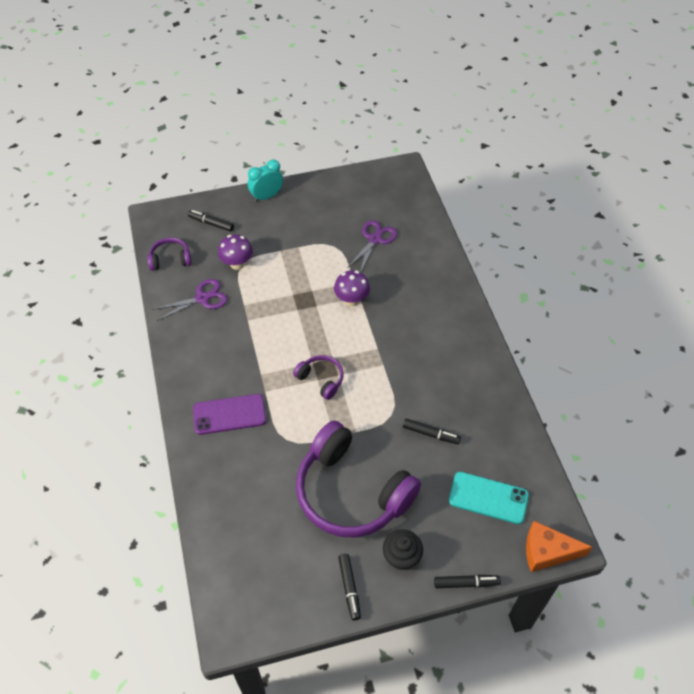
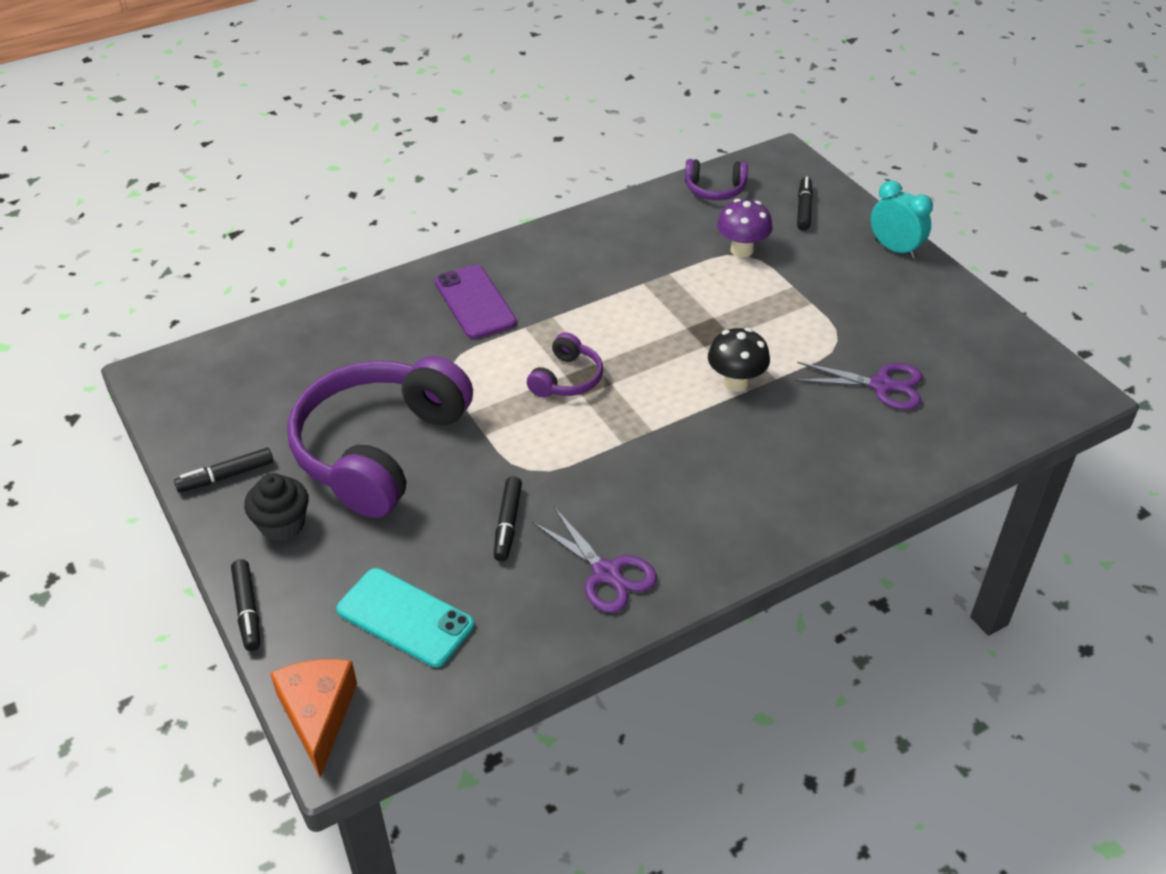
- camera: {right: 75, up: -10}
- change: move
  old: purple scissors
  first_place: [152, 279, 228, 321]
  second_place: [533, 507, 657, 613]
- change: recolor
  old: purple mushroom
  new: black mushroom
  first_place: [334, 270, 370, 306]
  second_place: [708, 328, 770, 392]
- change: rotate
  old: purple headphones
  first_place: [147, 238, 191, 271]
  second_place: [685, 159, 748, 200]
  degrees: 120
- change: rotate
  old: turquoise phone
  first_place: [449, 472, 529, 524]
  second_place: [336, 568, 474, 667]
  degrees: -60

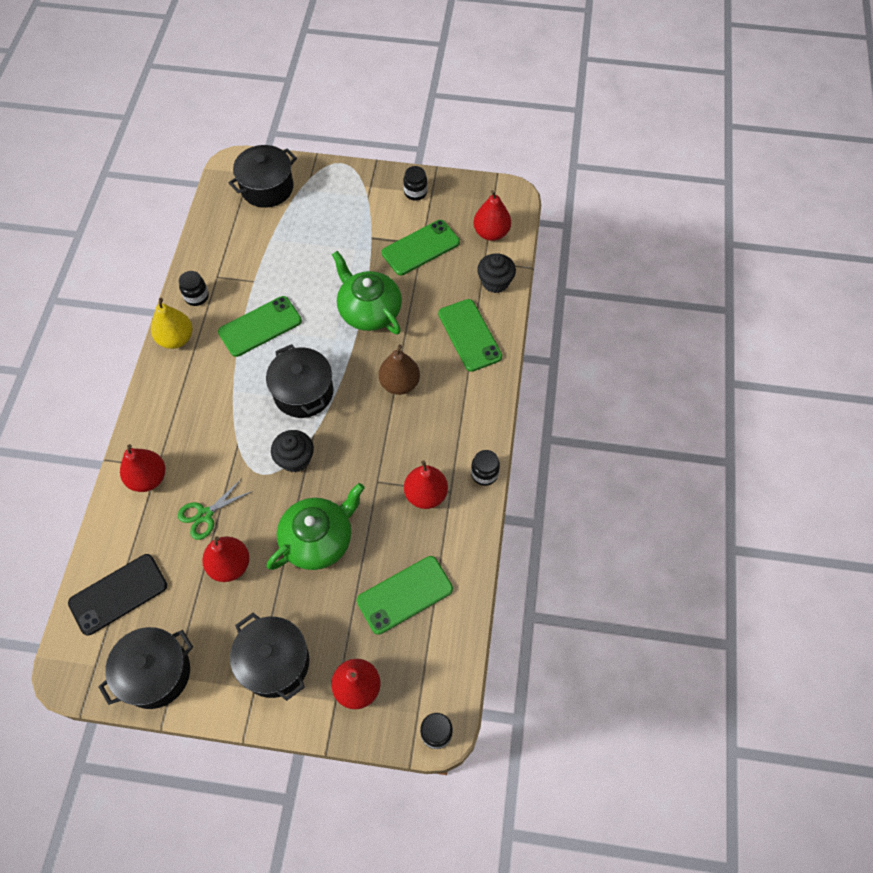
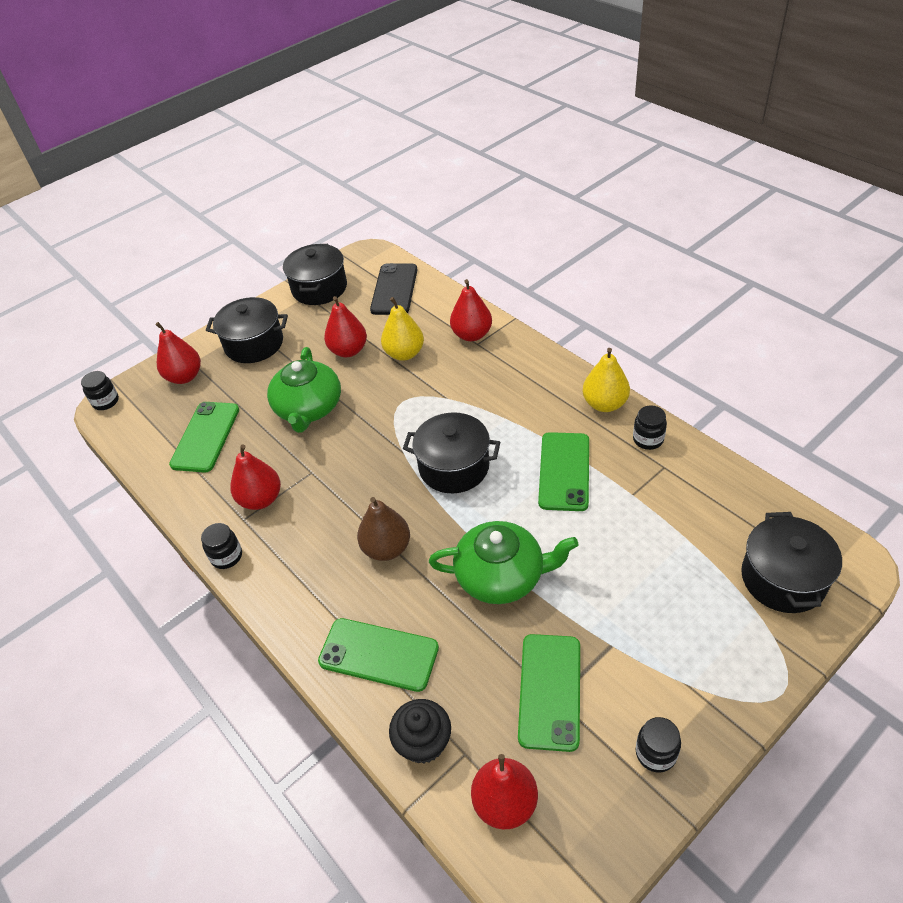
- camera: {right: 135, up: -15}
- change: delete
  old: black cupcake
  first_place: [271, 430, 314, 473]
- change: replace
  old: green scissors
  new: yellow pear
  first_place: [178, 478, 253, 540]
  second_place: [381, 297, 424, 361]

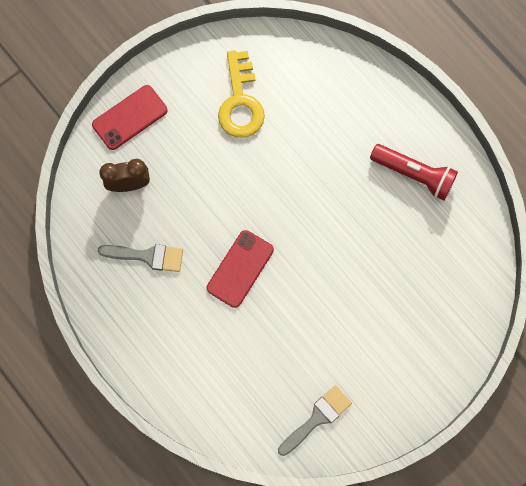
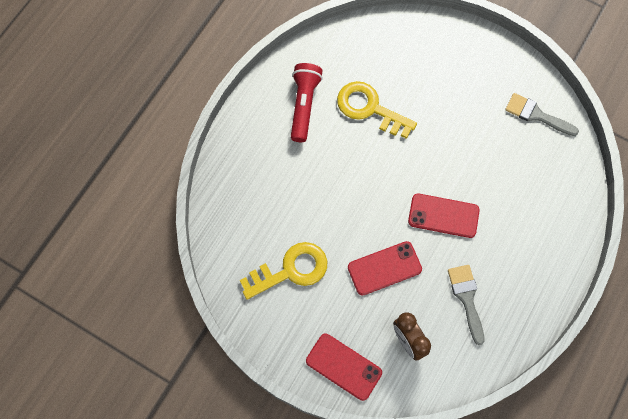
- camera: {right: -110, up: -5}
- change: insert
  new: yellow key
  second_place: [337, 81, 417, 139]
- change: insert
  new: red phone
  second_place: [348, 241, 422, 296]

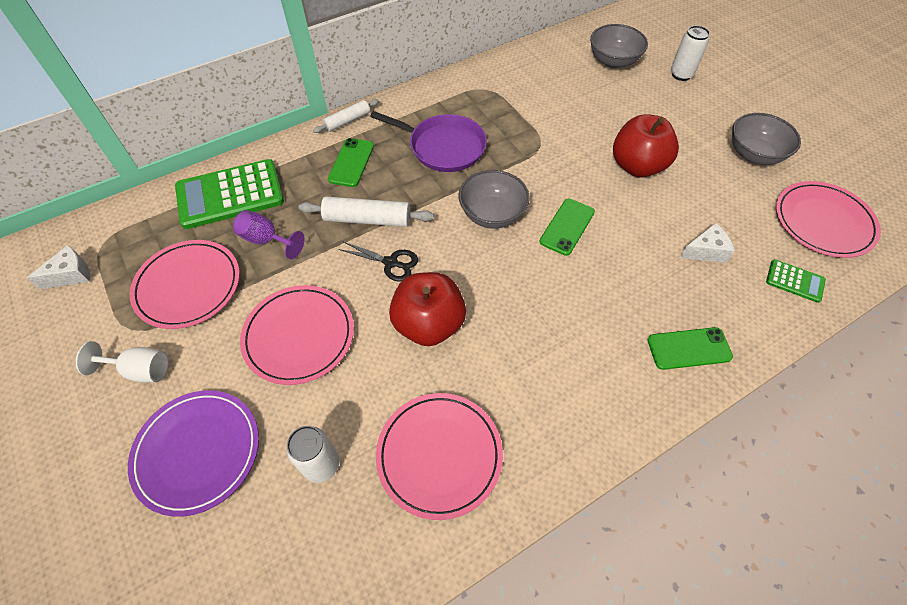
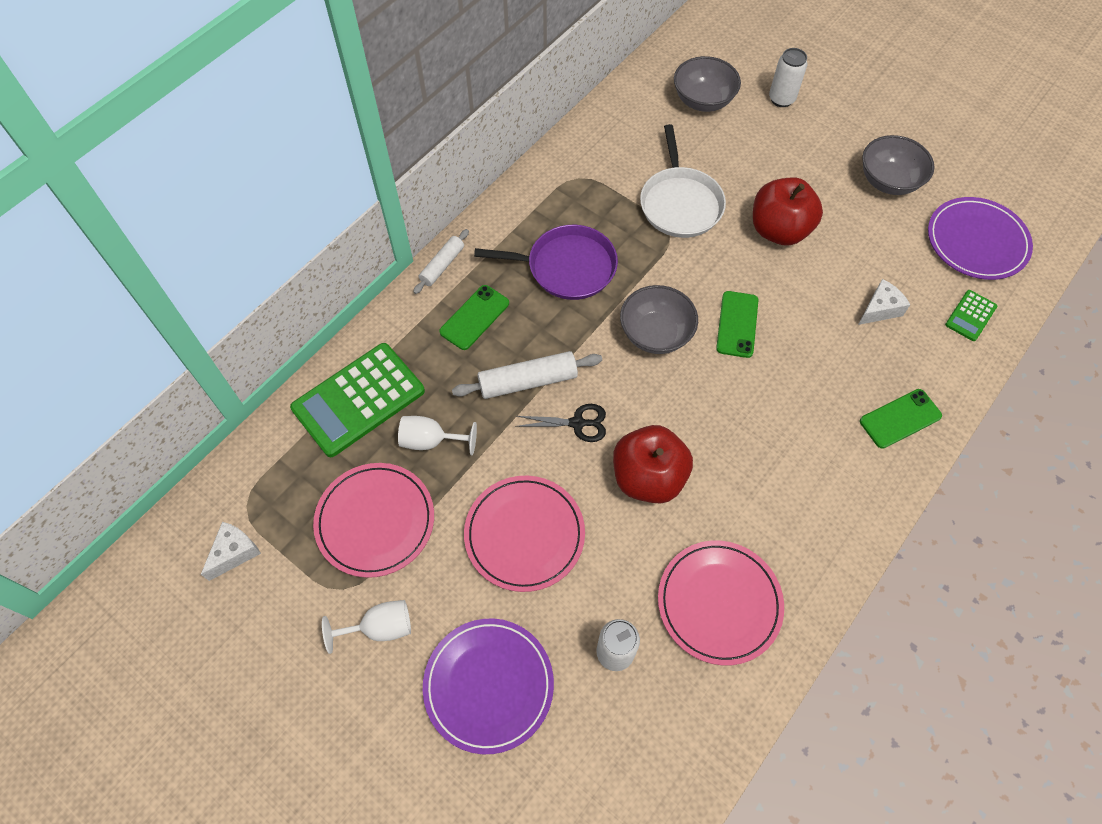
- camera: {right: -20, up: 5}
- change: insert
  new: white pan
  second_place: [640, 124, 726, 238]
- change: recolor
  old: purple goblet
  new: white goblet
  first_place: [233, 210, 305, 259]
  second_place: [398, 416, 477, 455]
- change: recolor
  old: pink plate
  new: purple plate
  first_place: [776, 181, 881, 258]
  second_place: [928, 197, 1033, 280]
- change: rotate
  old: green phone
  first_place: [328, 138, 374, 187]
  second_place: [439, 285, 509, 350]
  degrees: 45
- change: rotate
  old: green calculator
  first_place: [766, 259, 826, 303]
  second_place: [945, 290, 997, 341]
  degrees: 120

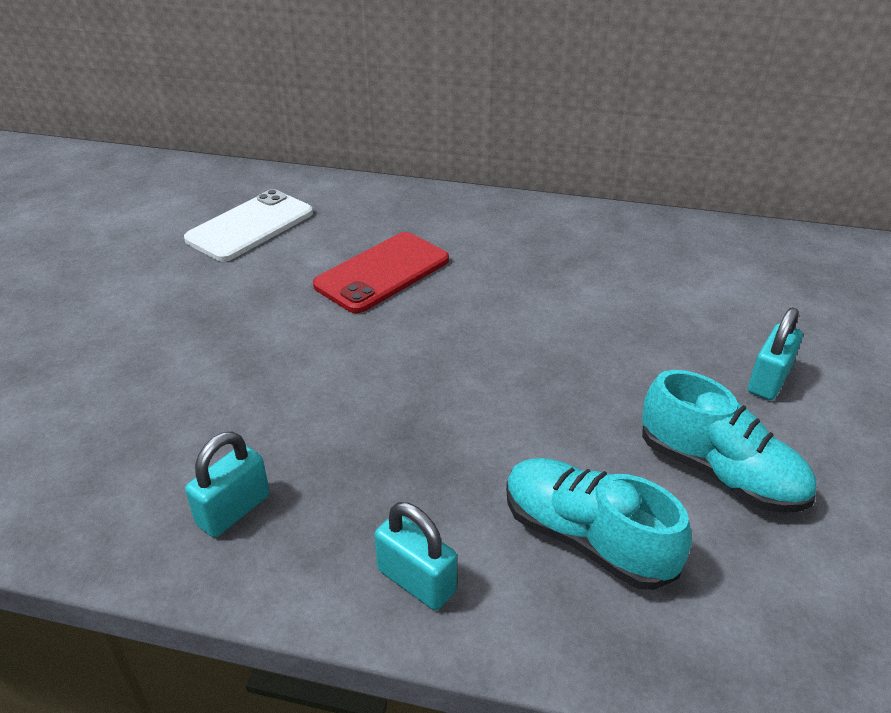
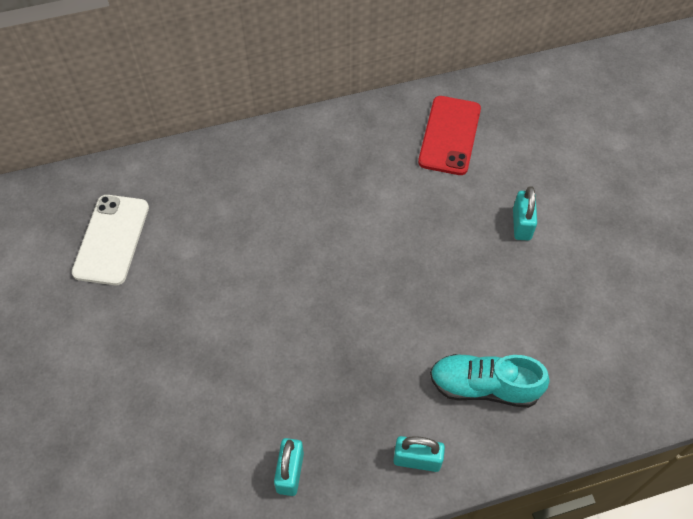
- camera: {right: -30, up: 20}
- change: delete
  old: turquoise shoe
  first_place: [642, 370, 816, 513]
- change: move
  old: red phone
  first_place: [313, 232, 449, 313]
  second_place: [418, 96, 481, 175]

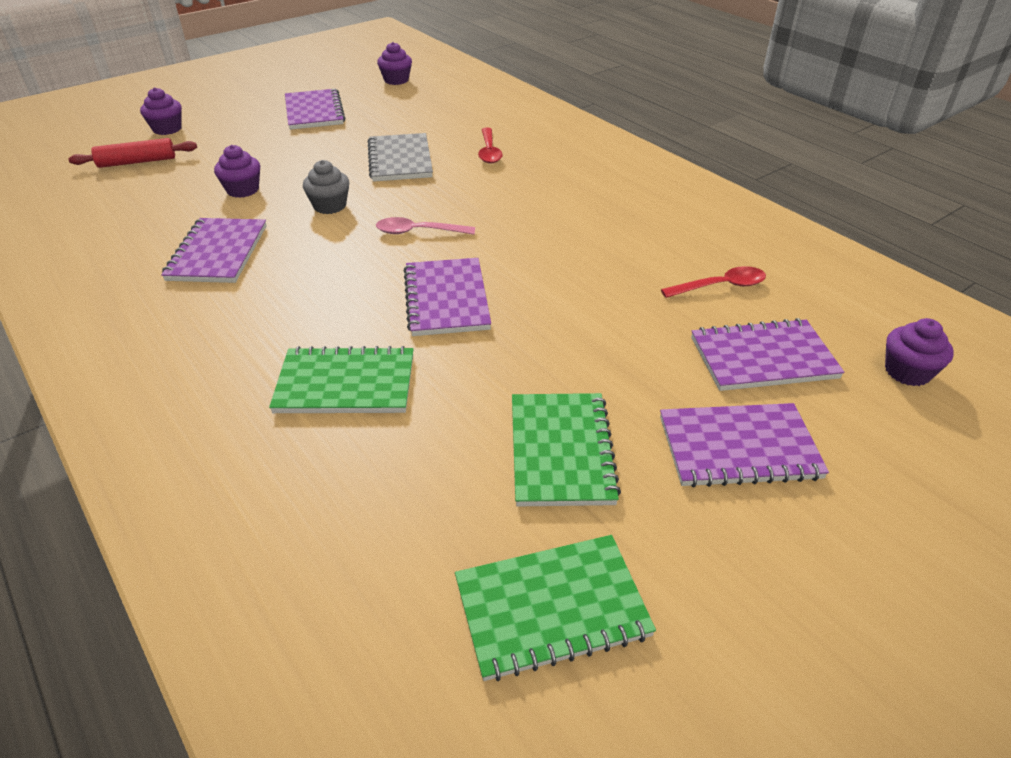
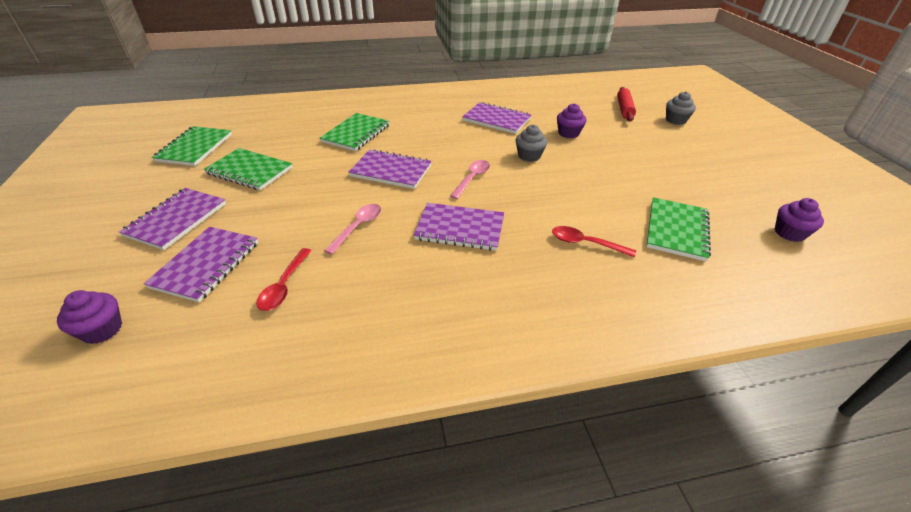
- camera: {right: 115, up: 0}
- change: delete
  old: grey notebook
  first_place: [368, 133, 433, 182]
- change: insert
  new: pink spoon
  second_place: [324, 204, 381, 255]
- change: insert
  new: green notebook
  second_place: [646, 197, 711, 261]
- change: move
  old: purple notebook
  first_place: [285, 89, 345, 130]
  second_place: [414, 203, 504, 251]
- change: recolor
  old: purple cupcake
  new: grey cupcake
  first_place: [140, 87, 182, 135]
  second_place: [666, 91, 696, 125]

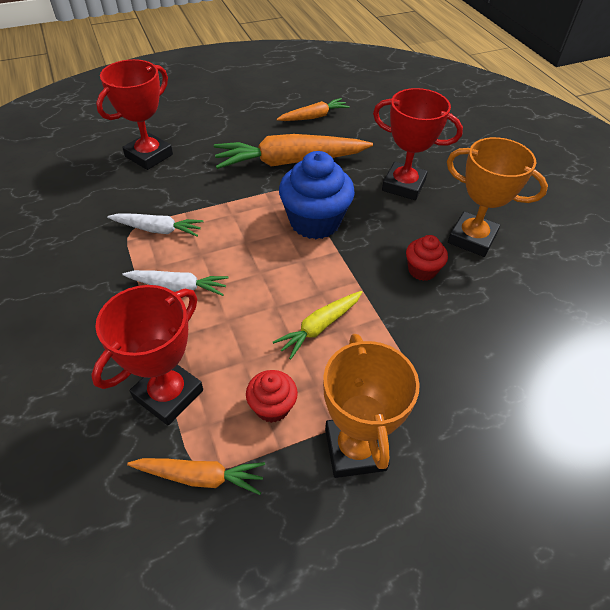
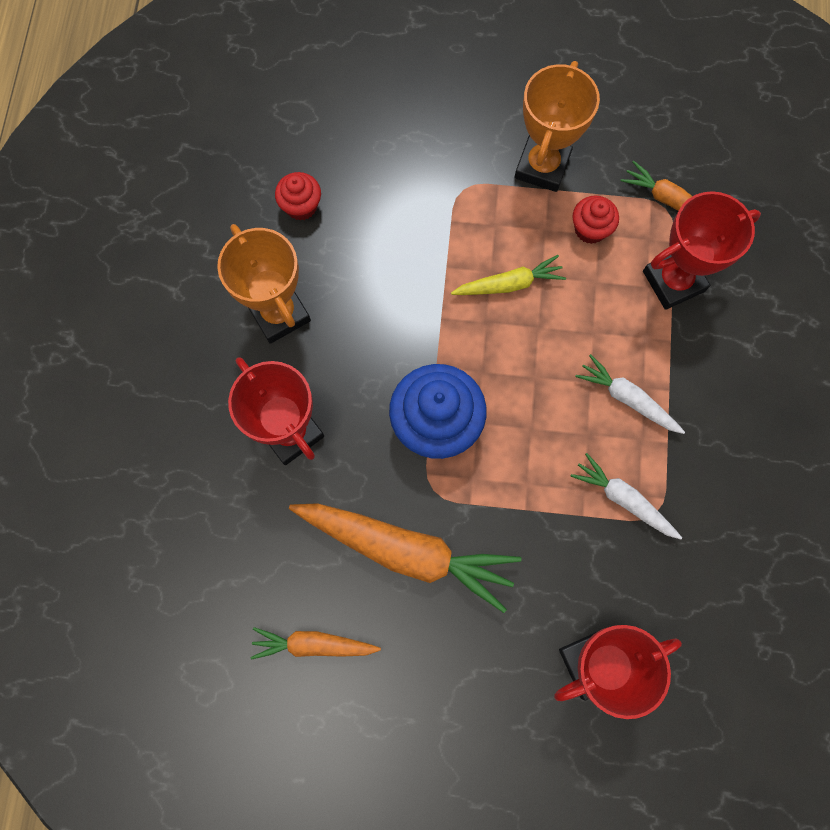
- camera: {right: -150, up: 25}
- change: move
  old: red cupcake
  first_place: [406, 235, 448, 281]
  second_place: [275, 172, 321, 221]

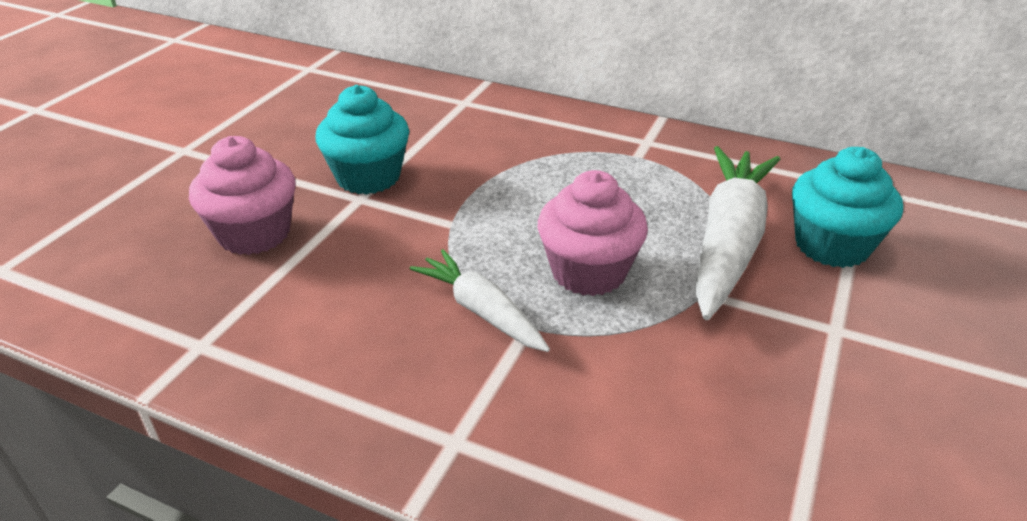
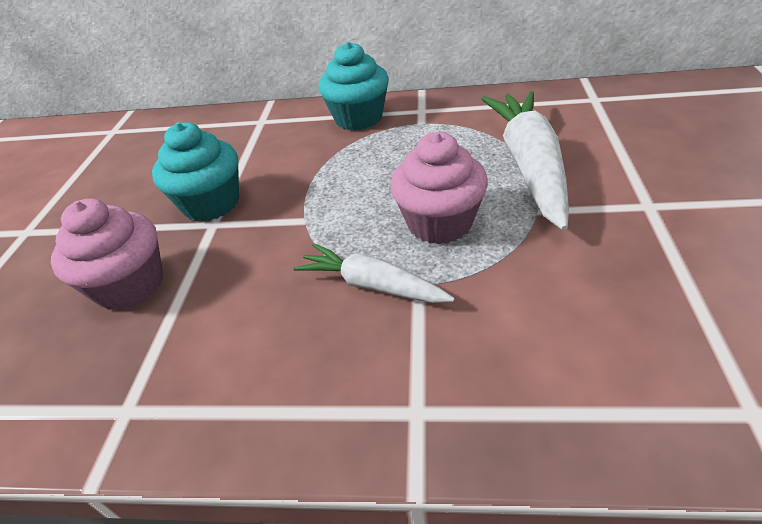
- camera: {right: -15, up: 5}
- change: move
  old: turquoise cupcake
  first_place: [792, 147, 903, 268]
  second_place: [319, 42, 389, 130]

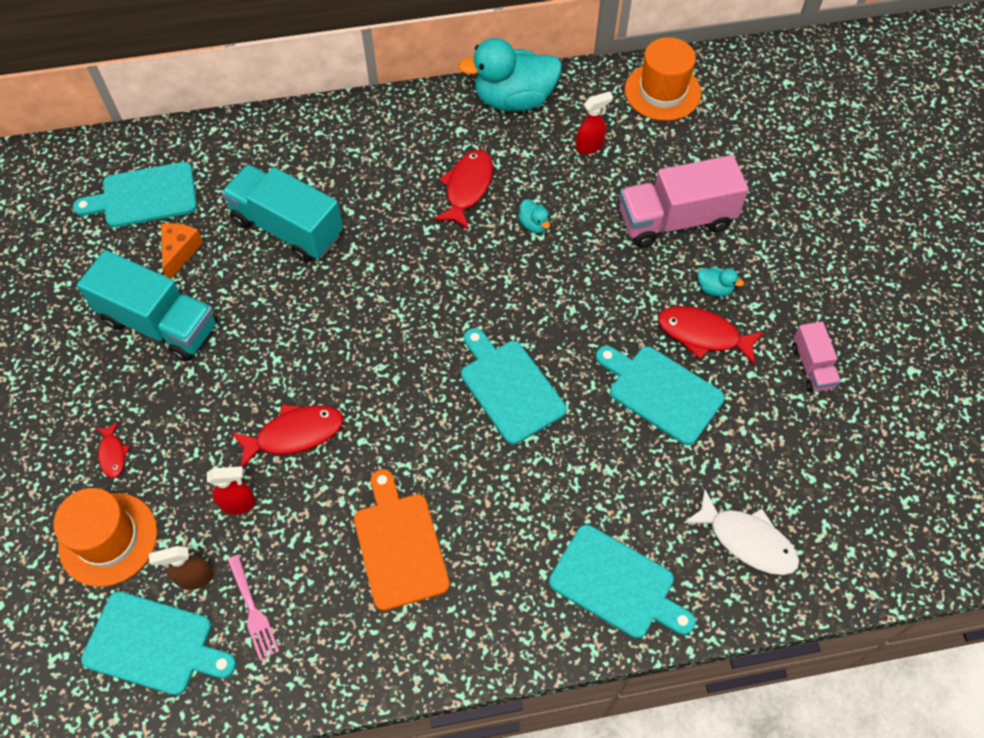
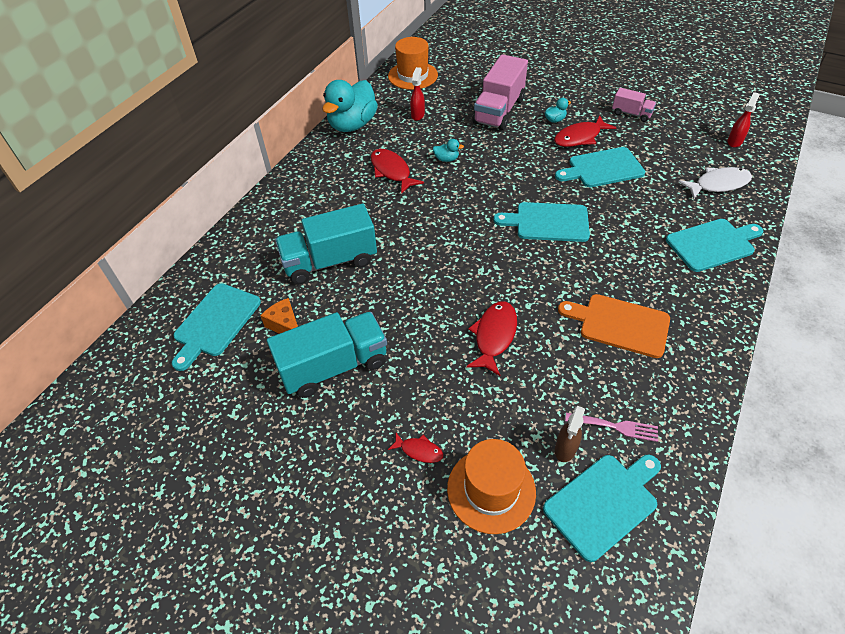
- camera: {right: -50, up: -10}
- change: move
  old: red spray bottle
  first_place: [207, 466, 256, 514]
  second_place: [727, 92, 760, 148]

